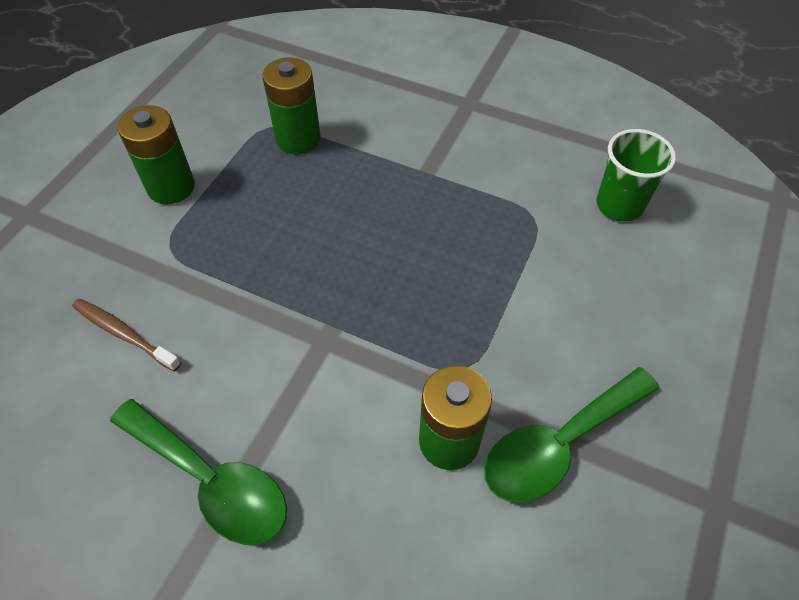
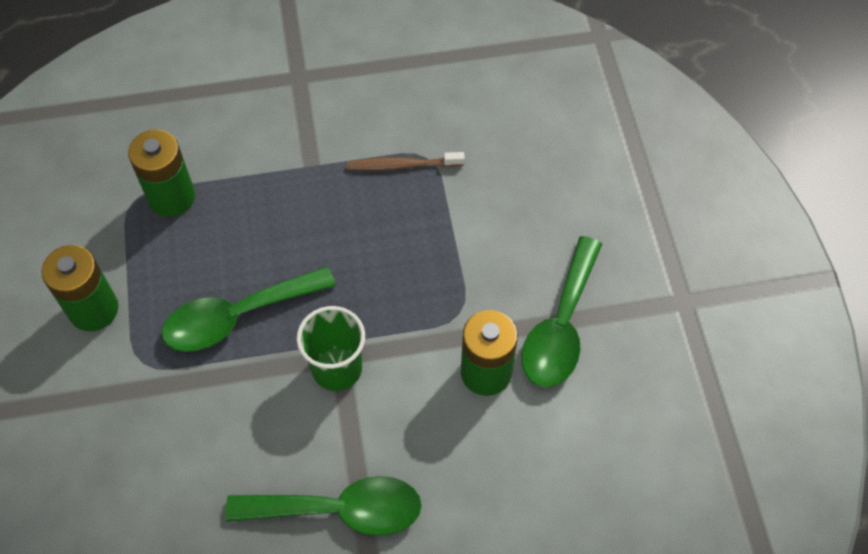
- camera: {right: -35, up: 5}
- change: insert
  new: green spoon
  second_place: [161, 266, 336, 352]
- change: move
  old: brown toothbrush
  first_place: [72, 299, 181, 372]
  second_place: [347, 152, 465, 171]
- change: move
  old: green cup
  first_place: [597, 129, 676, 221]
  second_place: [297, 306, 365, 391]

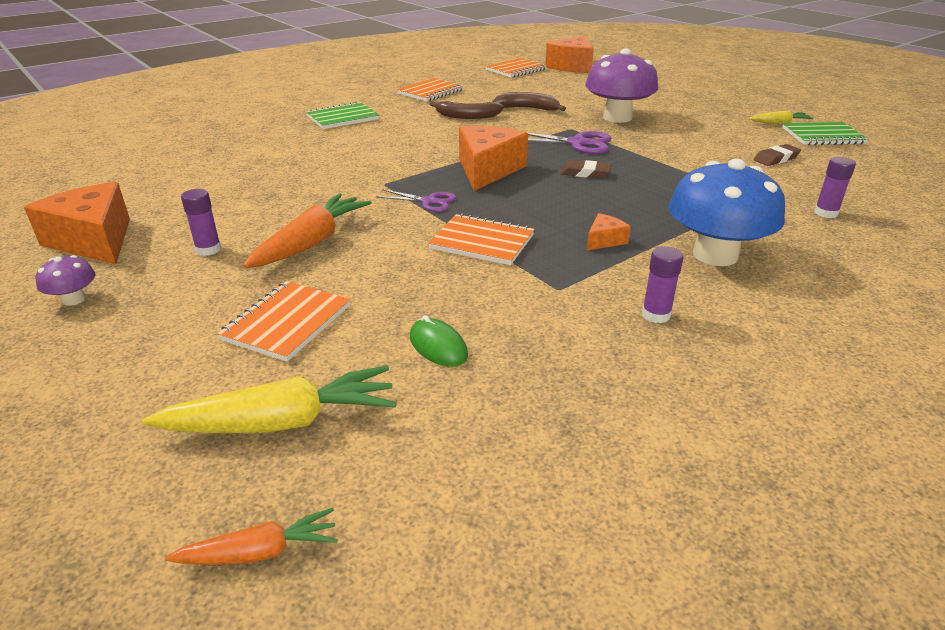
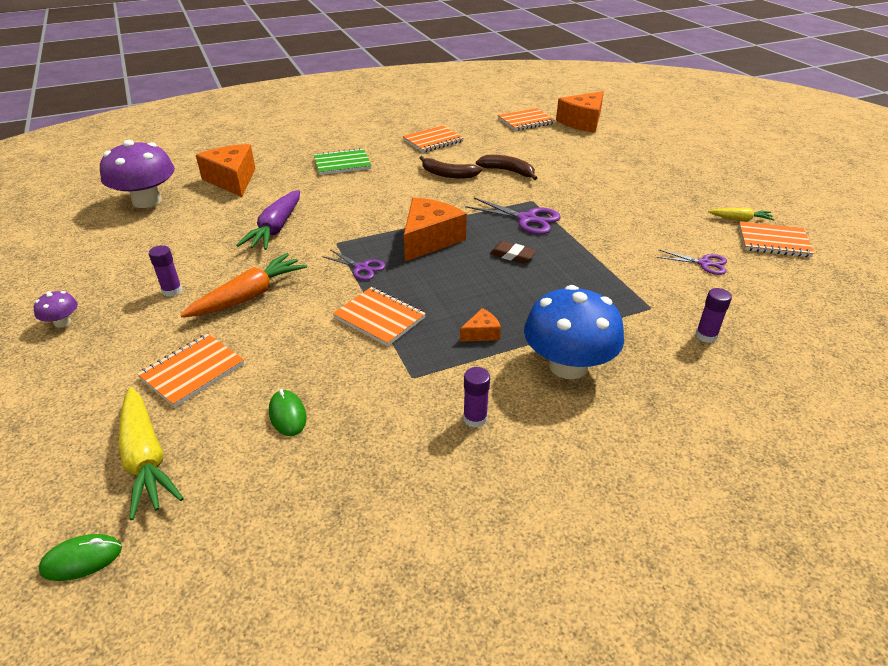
- camera: {right: 15, up: 5}
- change: insert
  new: purple carrot
  second_place: [236, 190, 300, 250]
- change: move
  old: orange cheese
  first_place: [24, 182, 130, 264]
  second_place: [196, 144, 256, 197]
- change: move
  old: purple mushroom
  first_place: [585, 49, 658, 123]
  second_place: [100, 140, 175, 208]
- change: replace
  old: orange carrot
  new: green mouse
  first_place: [165, 508, 338, 565]
  second_place: [39, 534, 122, 581]
- change: replace
  old: brown eraser
  new: purple scissors
  first_place: [754, 144, 801, 166]
  second_place: [657, 249, 727, 275]
- change: recolor
  old: green notebook
  new: orange notebook
  first_place: [782, 122, 868, 145]
  second_place: [738, 221, 814, 257]
- change: rotate
  old: yellow carrot
  first_place: [142, 366, 397, 433]
  second_place: [119, 387, 184, 520]
  degrees: 60

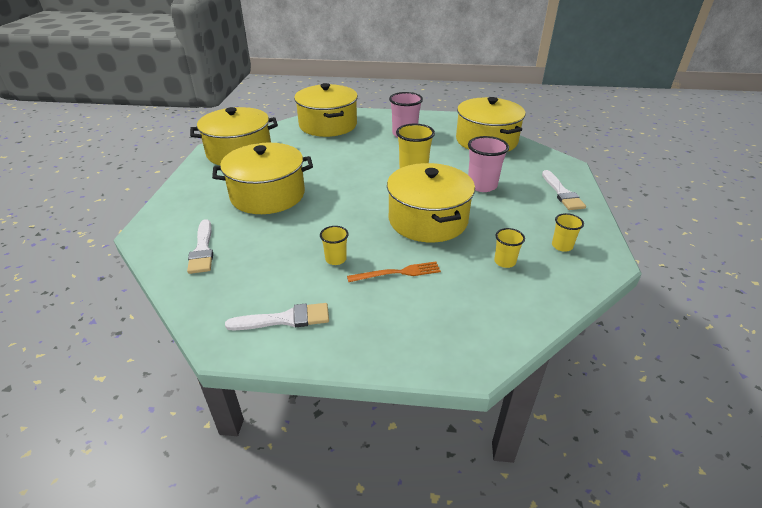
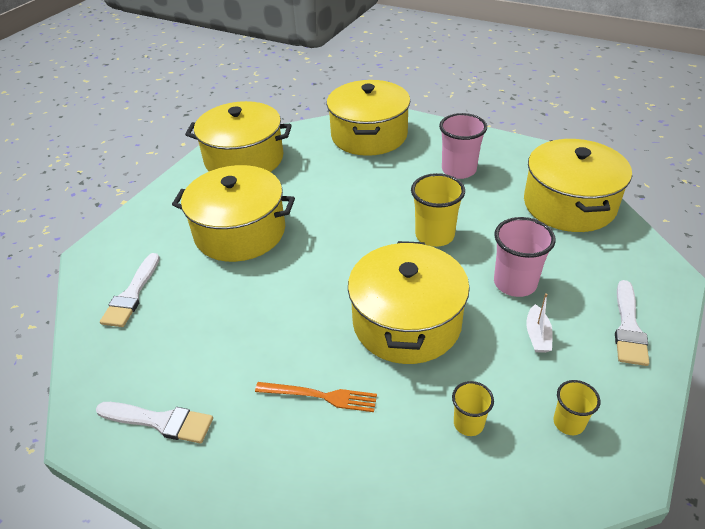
- camera: {right: 25, up: 5}
- change: delete
  old: yellow cup
  first_place: [320, 226, 349, 265]
- change: insert
  new: white boat
  second_place: [526, 293, 553, 353]

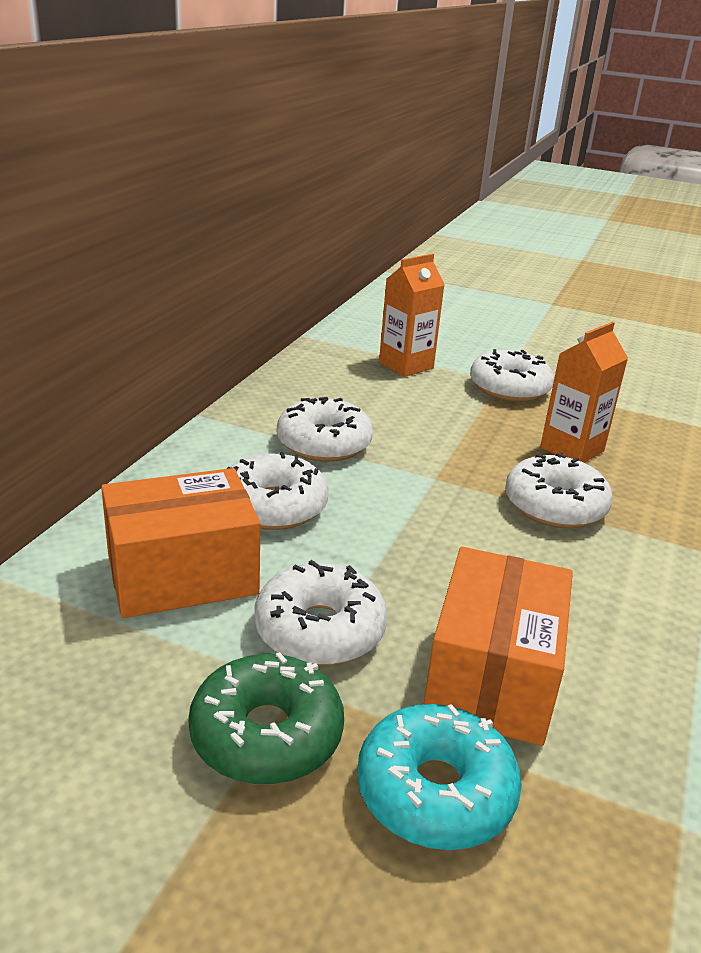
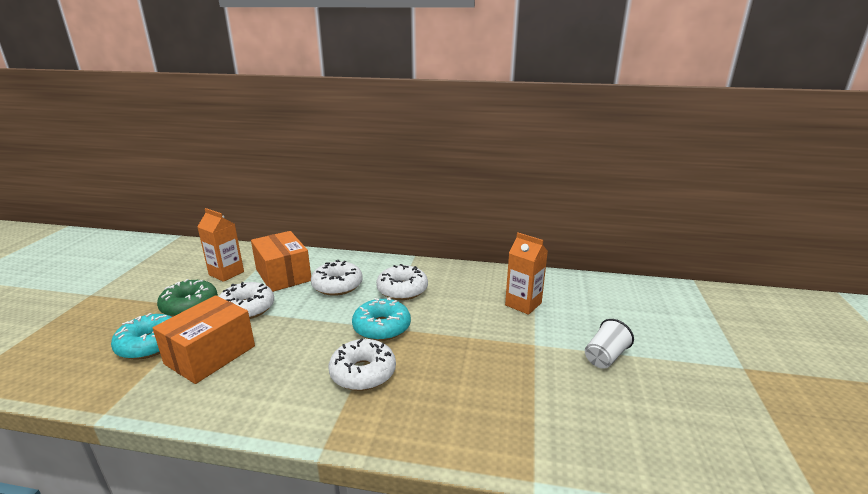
- camera: {right: 80, up: -5}
- change: delete
  old: white donut
  first_place: [470, 349, 554, 402]
- change: insert
  new: turquoise donut
  second_place: [352, 297, 411, 341]
- change: insert
  new: white cup
  second_place: [585, 319, 634, 369]
- change: move
  old: orange carton
  first_place: [540, 322, 628, 463]
  second_place: [197, 208, 244, 282]
- change: rotate
  old: orange box
  first_place: [424, 547, 573, 746]
  second_place: [153, 295, 255, 384]
  degrees: -60

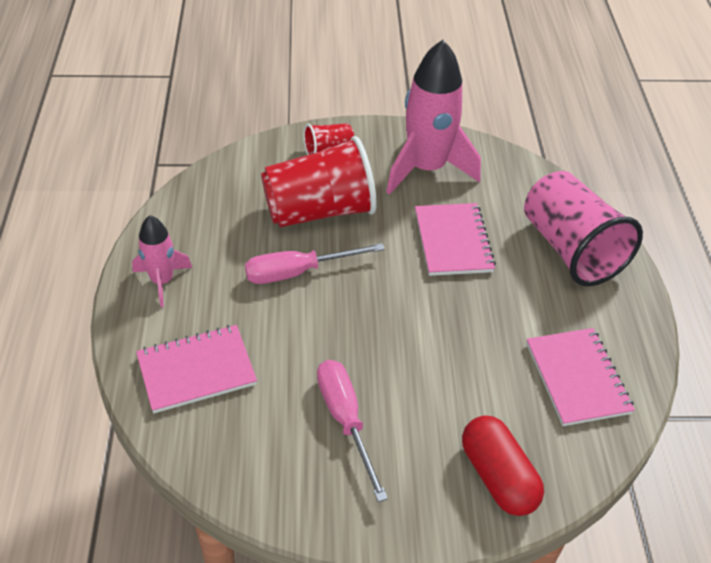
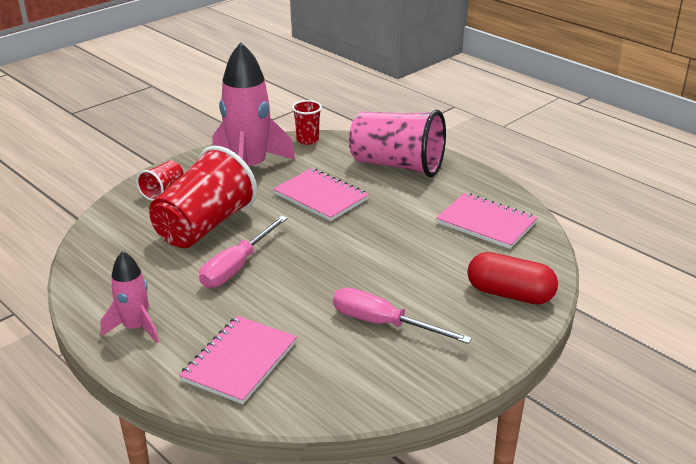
- camera: {right: -40, up: -15}
- change: insert
  new: red cup
  second_place: [292, 100, 322, 145]

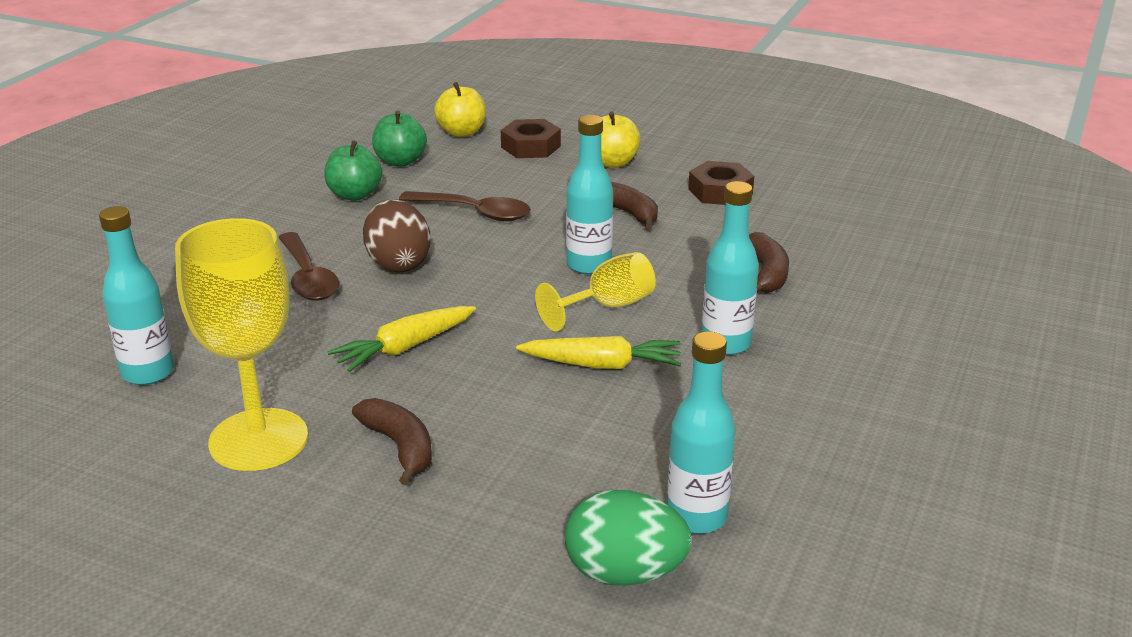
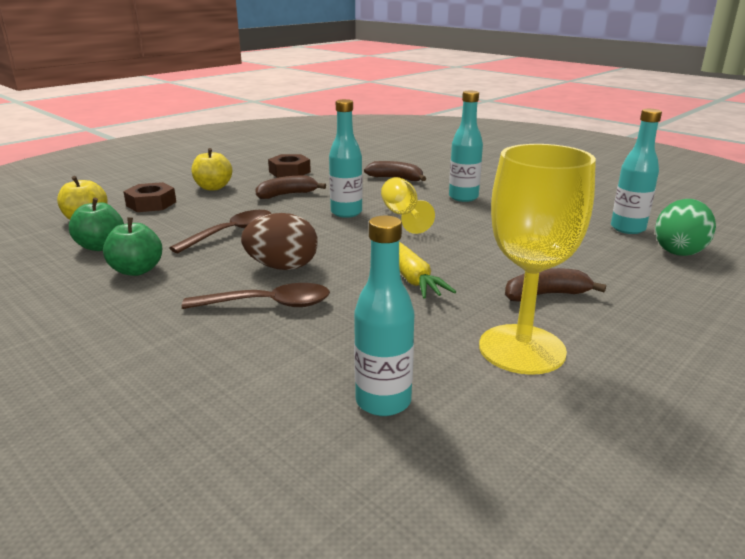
- camera: {right: -70, up: -5}
- change: delete
  old: yellow carrot
  first_place: [516, 336, 681, 369]

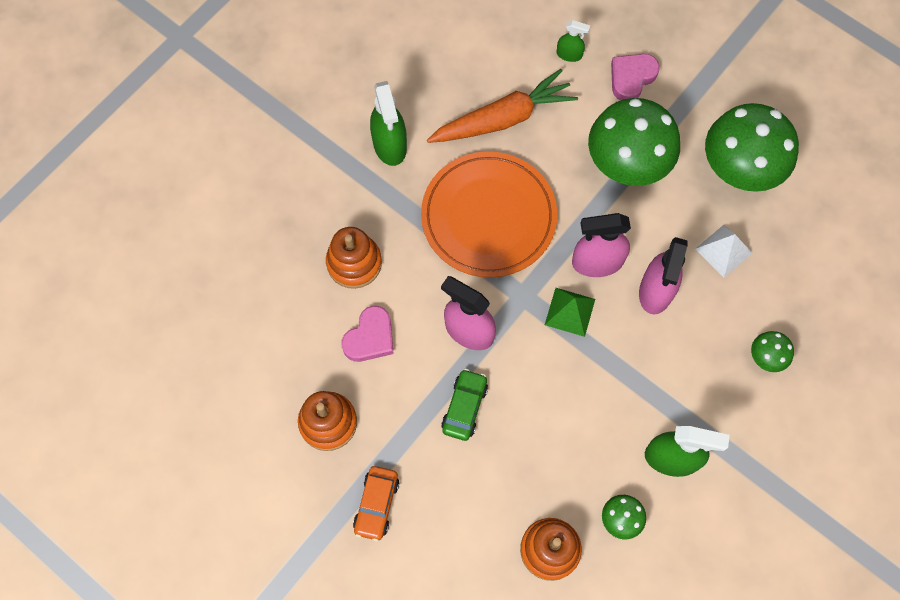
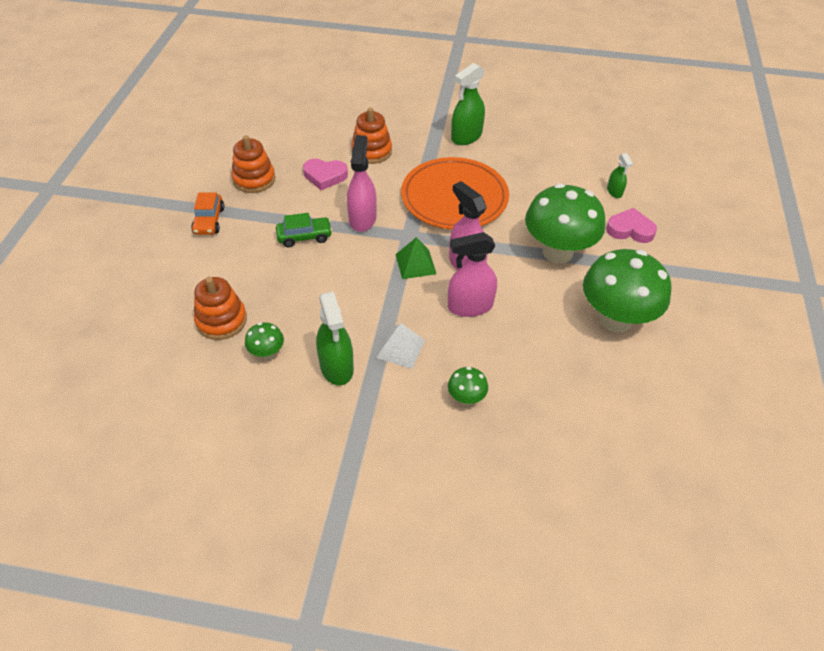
- camera: {right: 60, up: -20}
- change: delete
  old: orange carrot
  first_place: [427, 69, 578, 143]
- change: move
  old: white pyramid
  first_place: [695, 225, 752, 278]
  second_place: [376, 323, 425, 369]
- change: rotate
  old: orange car
  first_place: [353, 466, 399, 542]
  second_place: [191, 192, 224, 235]
  degrees: -75

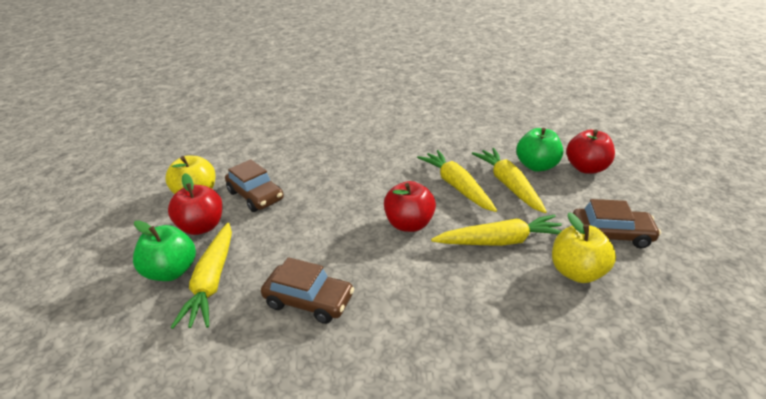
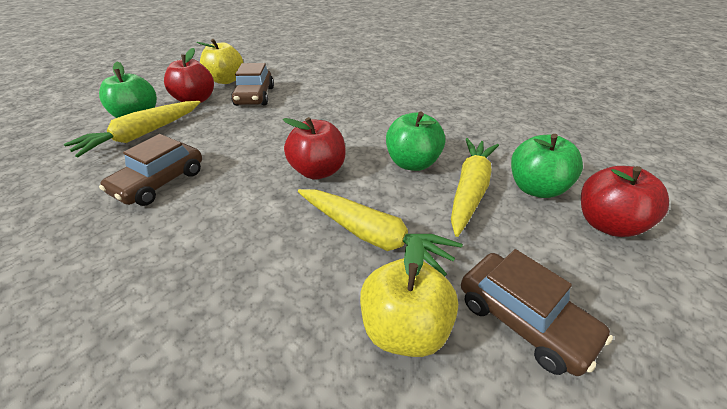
- camera: {right: 40, up: 5}
- change: replace
  old: yellow carrot
  new: green apple
  first_place: [417, 150, 497, 212]
  second_place: [386, 112, 445, 171]
- change: rotate
  old: brown car
  first_place: [261, 257, 354, 324]
  second_place: [99, 134, 202, 206]
  degrees: 60

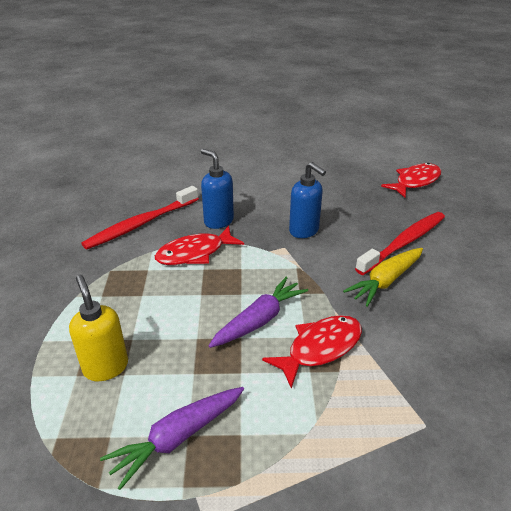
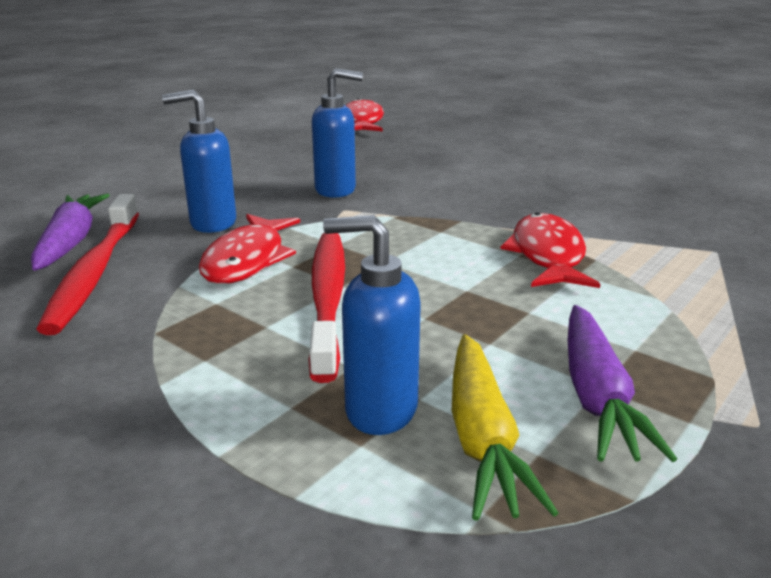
- camera: {right: -50, up: -10}
- change: move
  old: purple carrot
  first_place: [209, 277, 308, 348]
  second_place: [31, 194, 110, 271]
- change: move
  old: yellow carrot
  first_place: [343, 248, 423, 307]
  second_place: [452, 334, 558, 521]
- change: move
  old: red toothbrush
  first_place: [355, 212, 445, 275]
  second_place: [308, 233, 345, 383]
- change: recolor
  old: yellow soap dispenser
  new: blue soap dispenser
  first_place: [69, 275, 128, 381]
  second_place: [323, 215, 421, 435]

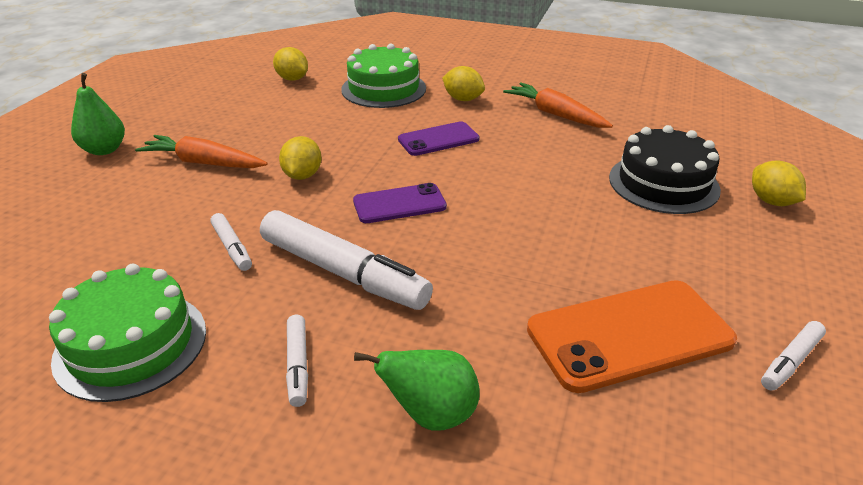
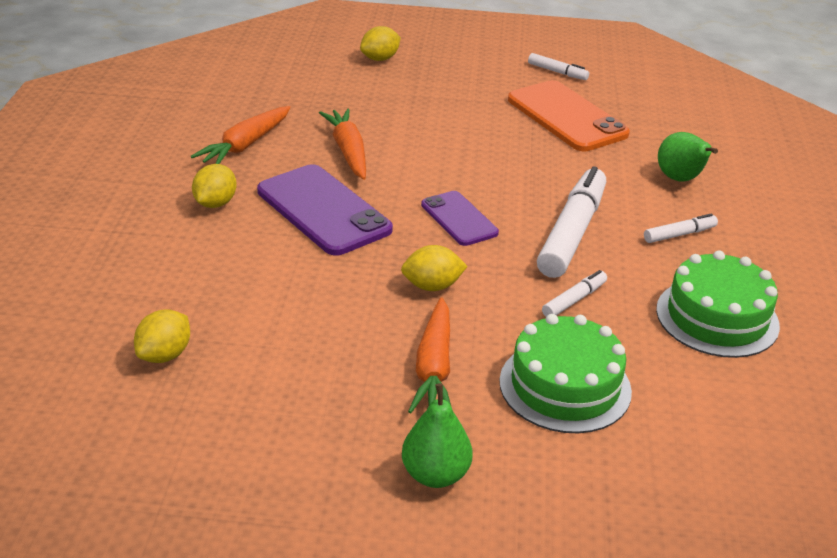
- camera: {right: -105, up: 0}
- change: delete
  old: black cake
  first_place: [609, 125, 721, 214]
- change: insert
  new: orange carrot
  second_place: [319, 108, 366, 180]
- change: move
  old: green cake
  first_place: [341, 44, 426, 108]
  second_place: [499, 314, 632, 433]
- change: resize
  old: purple phone
  first_place: [398, 121, 480, 156]
  second_place: [257, 164, 393, 255]
  factor: 1.7

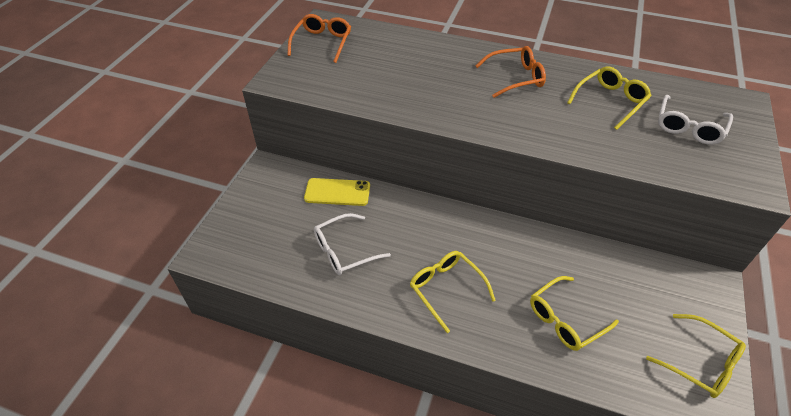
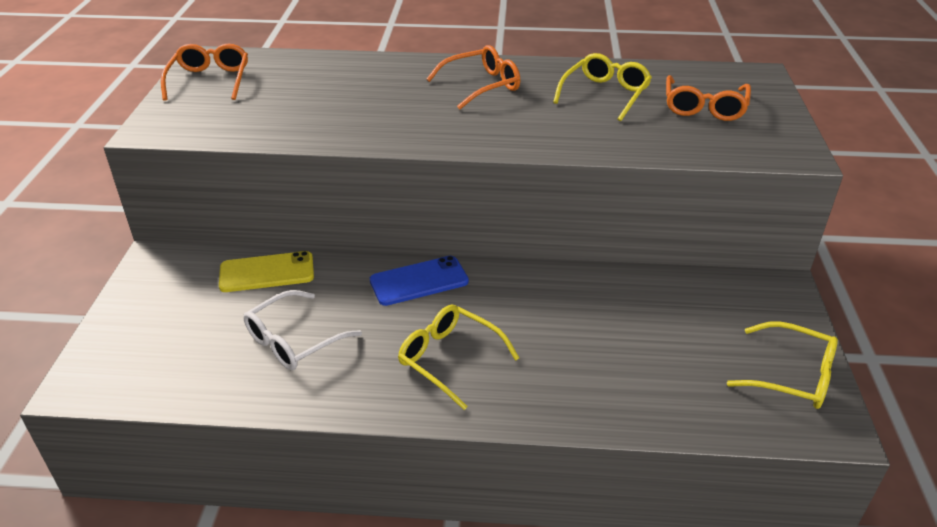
- camera: {right: -15, up: -10}
- change: delete
  old: yellow glasses
  first_place: [530, 276, 619, 351]
- change: insert
  new: blue phone
  second_place: [370, 256, 469, 306]
- change: recolor
  old: white glasses
  new: orange glasses
  first_place: [658, 95, 733, 145]
  second_place: [666, 75, 751, 121]

